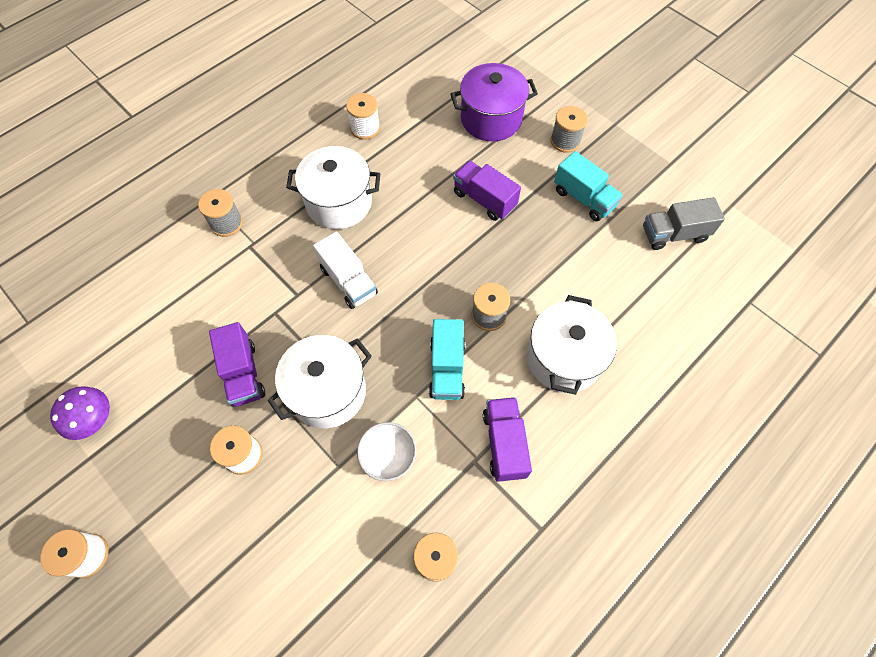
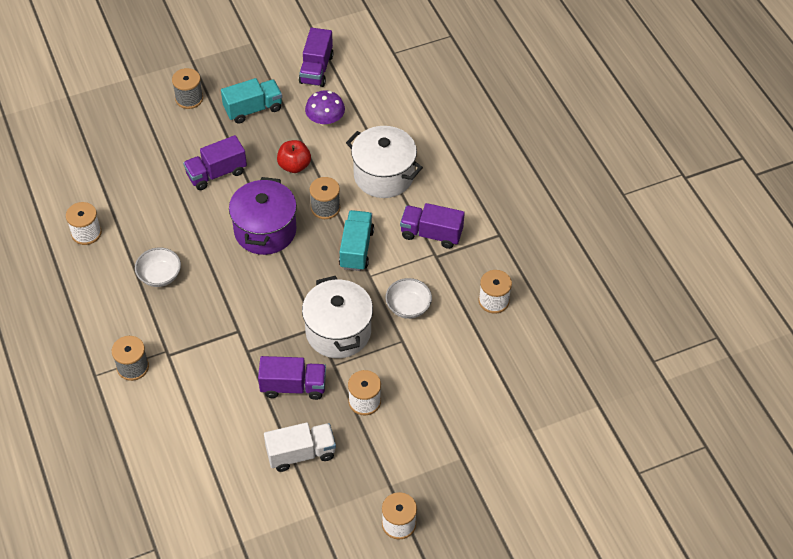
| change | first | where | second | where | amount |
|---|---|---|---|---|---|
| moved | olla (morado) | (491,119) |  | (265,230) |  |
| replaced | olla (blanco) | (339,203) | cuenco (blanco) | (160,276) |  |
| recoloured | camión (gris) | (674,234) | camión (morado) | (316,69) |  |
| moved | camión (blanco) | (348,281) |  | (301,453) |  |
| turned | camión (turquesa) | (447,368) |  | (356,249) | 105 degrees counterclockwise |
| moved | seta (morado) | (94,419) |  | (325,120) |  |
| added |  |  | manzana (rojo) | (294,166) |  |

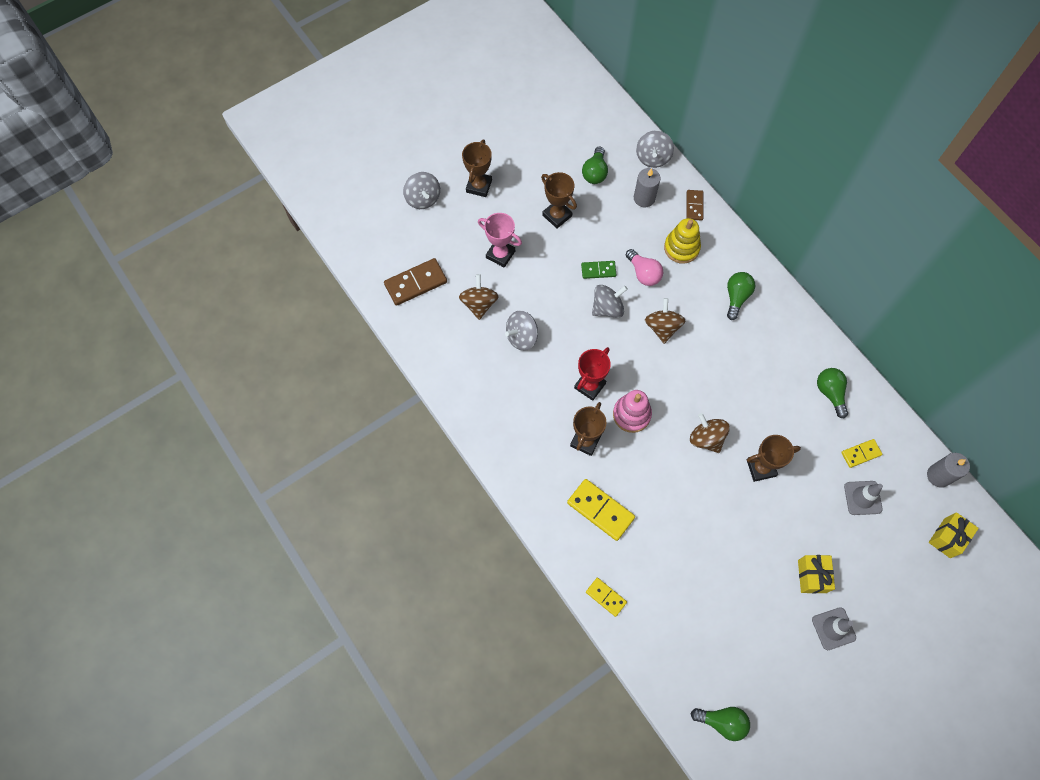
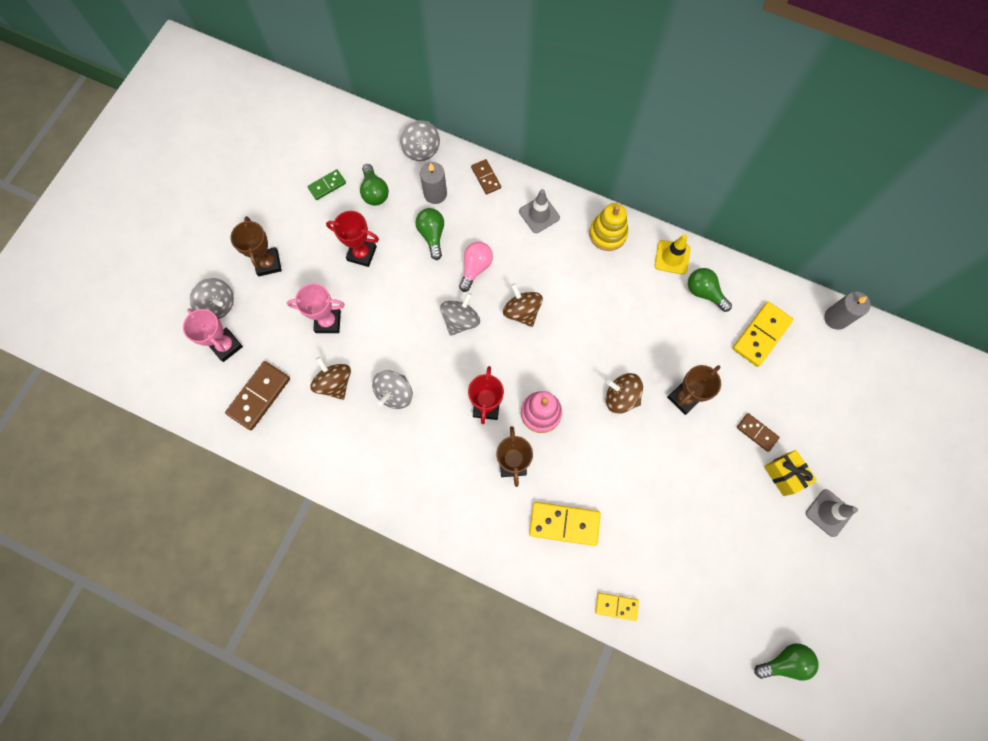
| change | first | where | second | where | amount |
|---|---|---|---|---|---|
| recoloured | trofeo (marrón) | (557,215) | trofeo (rojo) | (362,253) |  |
| moved | juguete apilable (amarillo) | (681,248) |  | (607,234) |  |
| turned | bombilla (rosa) | (643,273) |  | (475,268) | 90 degrees counterclockwise |
| moved | ficha de dominó (verde) | (598,270) |  | (327,185) |  |
| moved | bombilla (verde) | (736,297) |  | (432,235) |  |
| resized | ficha de dominó (amarillo) | (861,454) |  | (761,335) | x1.69 |
| moved | cono de tráfico (gris) | (862,498) |  | (539,214) |  |
| removed | regalo (amarillo) | (947,538) |  |  |  |
| added |  |  | cono de tráfico (amarillo) | (672,257) |  |
| added |  |  | trofeo (rosa) | (226,346) |  |
| added |  |  | ficha de dominó (marrón) | (757,432) |  |

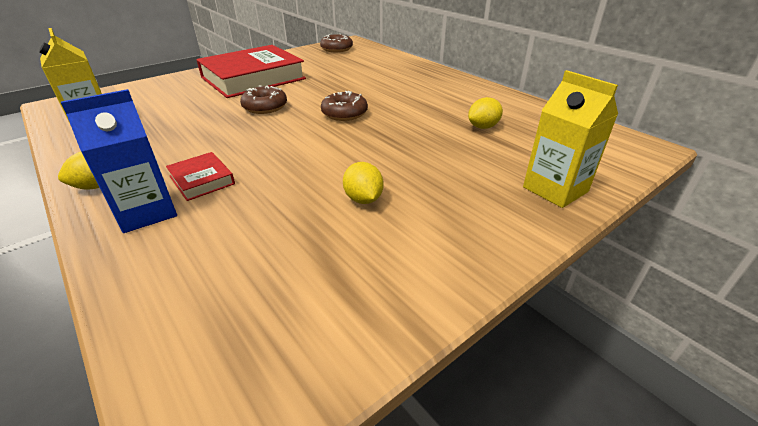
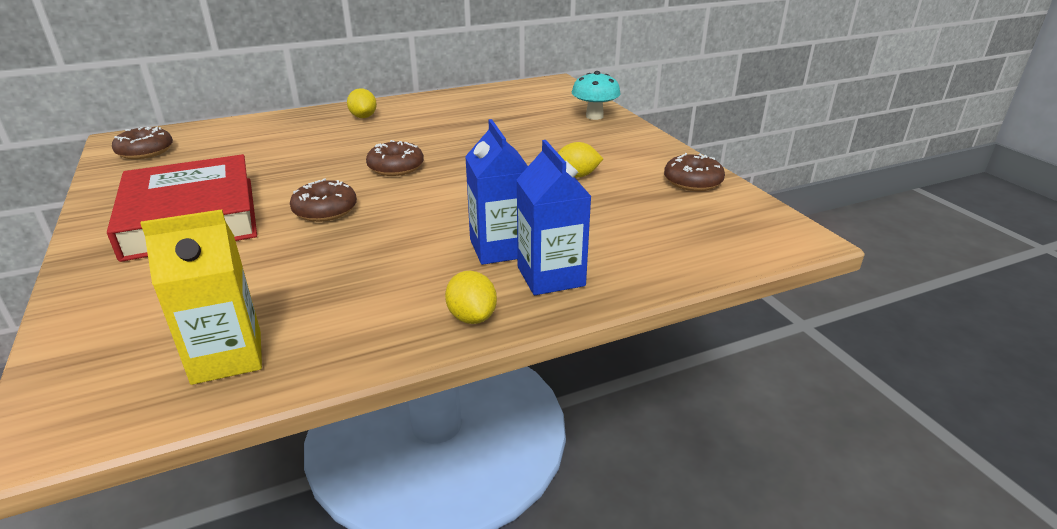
| change | first | where | second | where | amount |
|---|---|---|---|---|---|
| replaced | cartón de leche (amarillo) | (555,189) | seta (turquesa) | (594,116) |  |
| moved | limón (amarillo) | (483,127) |  | (363,117) |  |
| replaced | libro (rojo) | (202,180) | cartón de leche (azul) | (500,248) |  |
| added |  |  | rosquilla (marrón) | (692,182) |  |

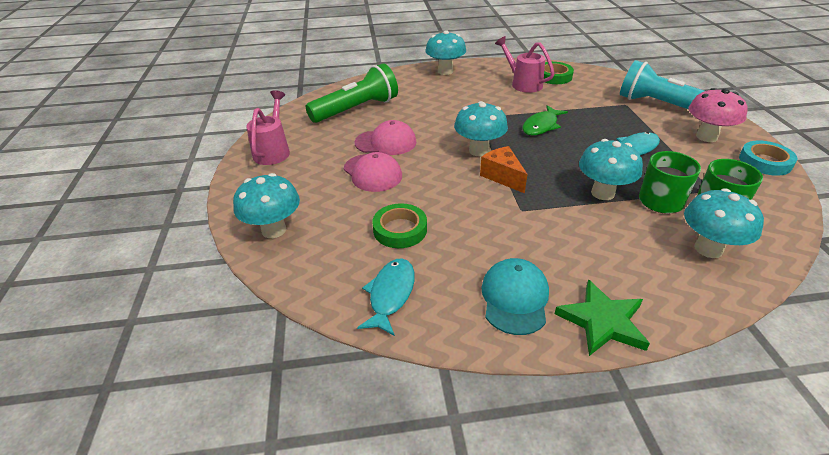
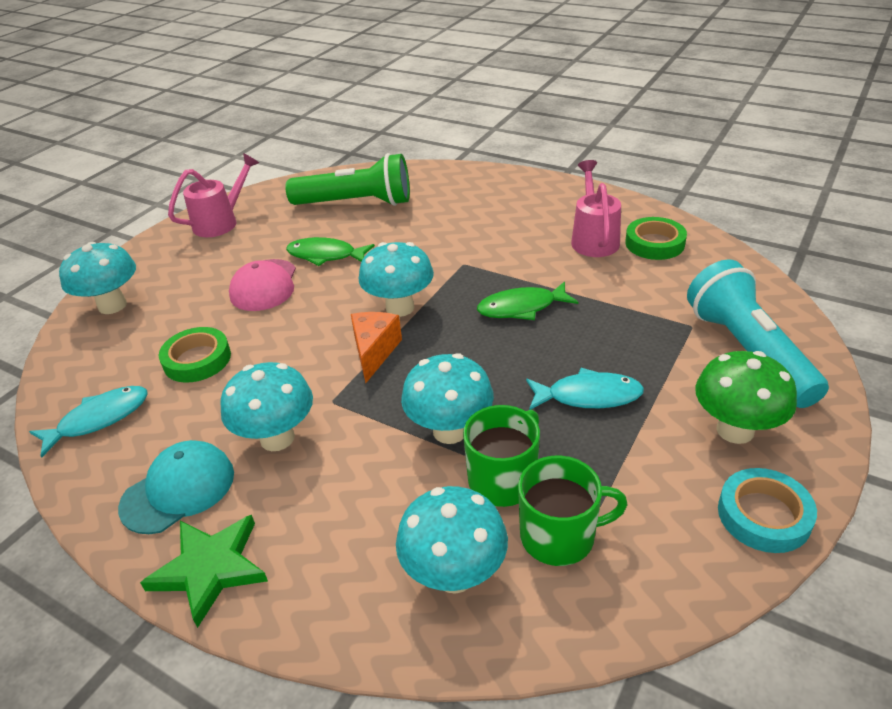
| change | first | where | second | where | amount |
|---|---|---|---|---|---|
| moved | seta (turquesa) | (445,71) |  | (277,438) |  |
| recoloured | seta (rosa) | (706,137) | seta (verde) | (735,430) |  |
| replaced | gorra (rosa) | (386,142) | pez (verde) | (326,255) |  |

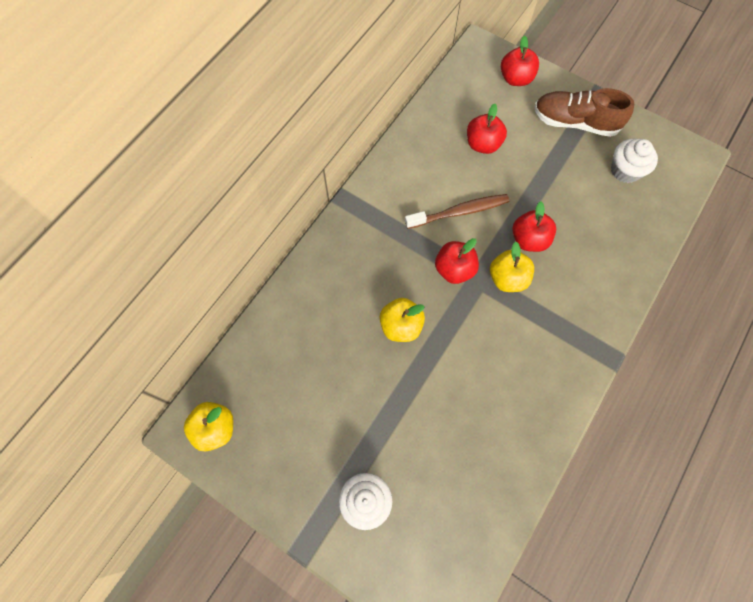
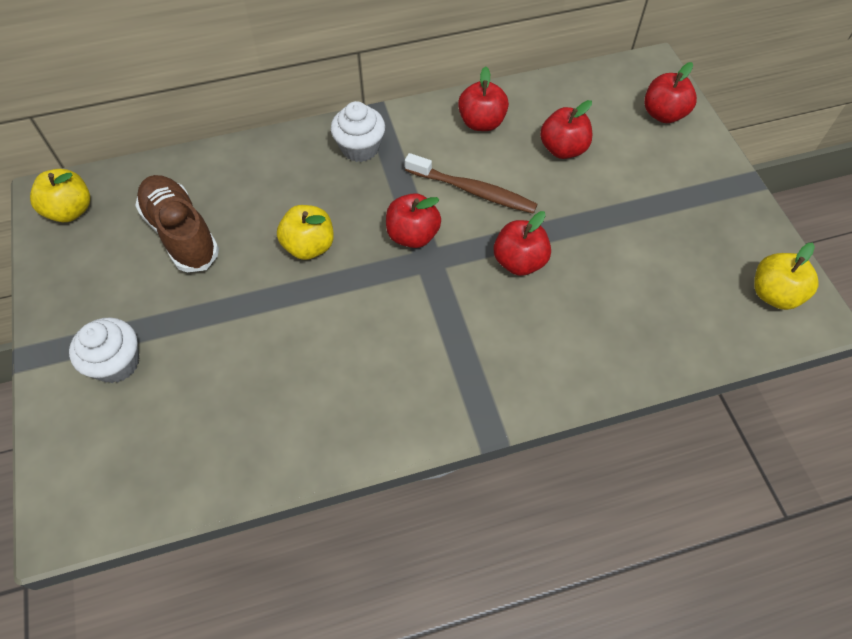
| change | first | where | second | where | amount |
|---|---|---|---|---|---|
| moved | zapato (marrón) | (575,122) |  | (181,233) |  |
| moved | magdalena (blanco) | (625,170) |  | (360,148) |  |
| moved | manzana (amarillo) | (507,278) |  | (774,294) |  |
| added |  |  | manzana (rojo) | (481,122) |  |

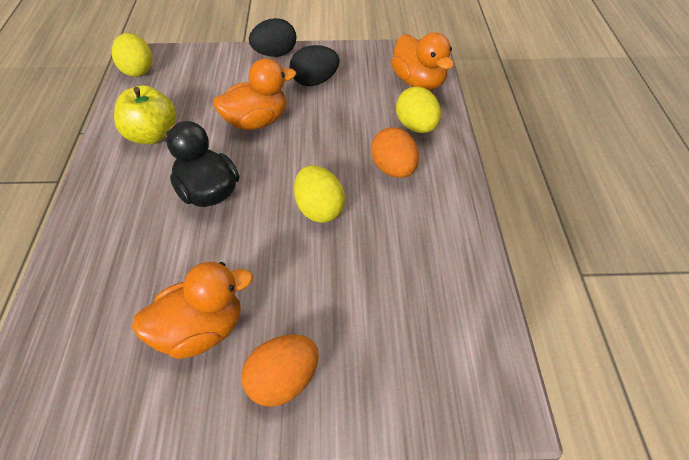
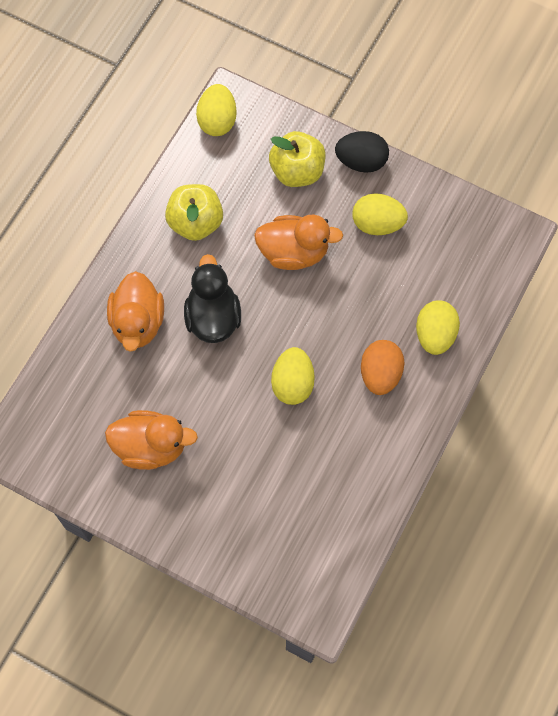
| change | first | where | second | where | amount |
|---|---|---|---|---|---|
| moved | pato (naranja) | (419,82) |  | (138,322) |  |
| recoloured | huevo (negro) | (314,81) | huevo (amarillo) | (377,224) |  |
| removed | huevo (naranja) | (283,382) |  |  |  |
| added |  |  | manzana (amarillo) | (297,171) |  |

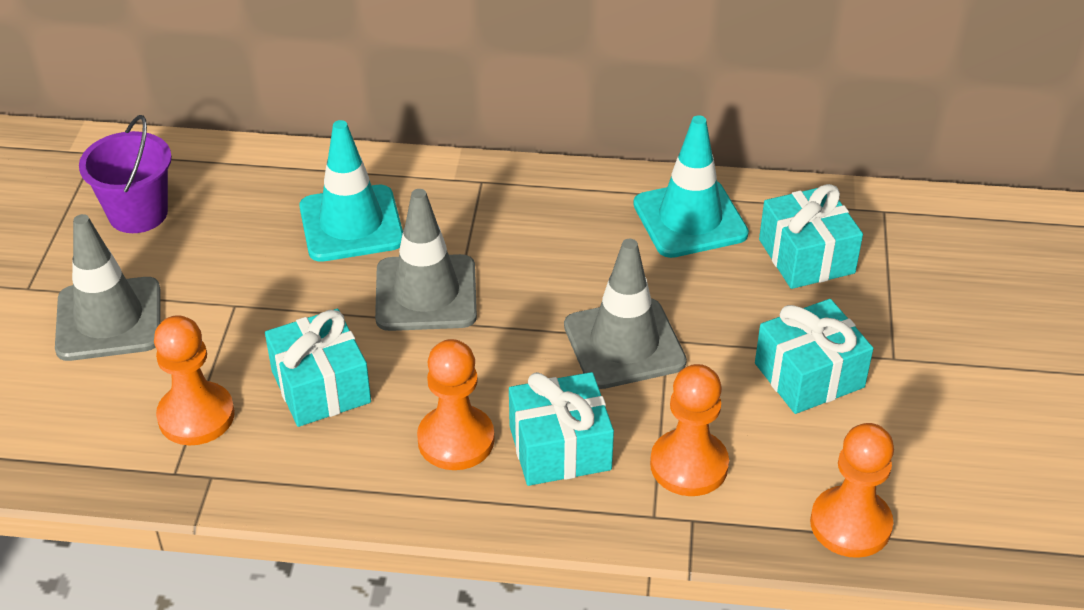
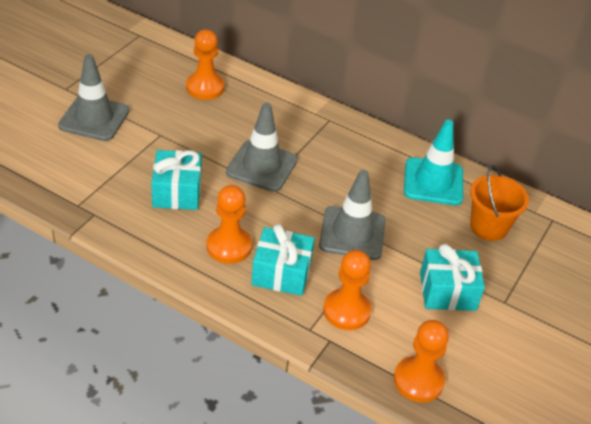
| change | first | where | second | where | amount |
|---|---|---|---|---|---|
| removed | balde (morado) | (138,213) |  |  |  |
| removed | cono de tráfico (turquesa) | (351,224) |  |  |  |
| replaced | regalo (turquesa) | (806,256) | balde (naranja) | (488,227) |  |
| moved | peón (naranja) | (196,416) |  | (205,88) |  |

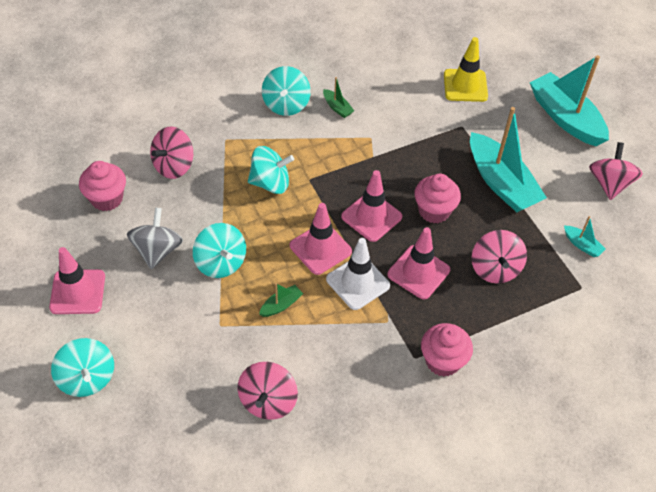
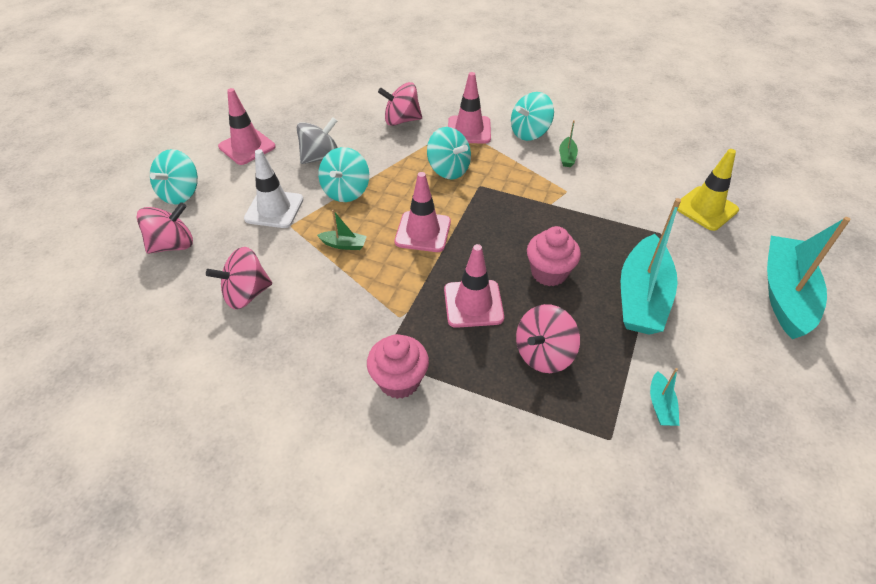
| change | first | where | second | where | amount |
|---|---|---|---|---|---|
| moved | peonza (rosa) | (609,184) |  | (173,245) |  |
| removed | magdalena (rosa) | (107,199) |  |  |  |
| moved | cono de tráfico (rosa) | (371,217) |  | (469,130) |  |
| moved | cono de tráfico (blanco) | (358,282) |  | (274,209) |  |

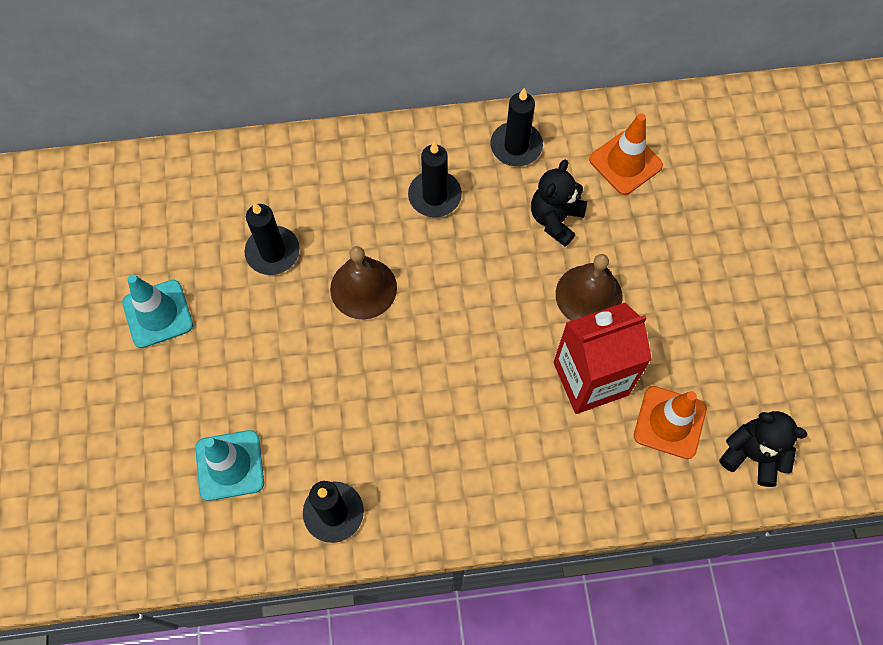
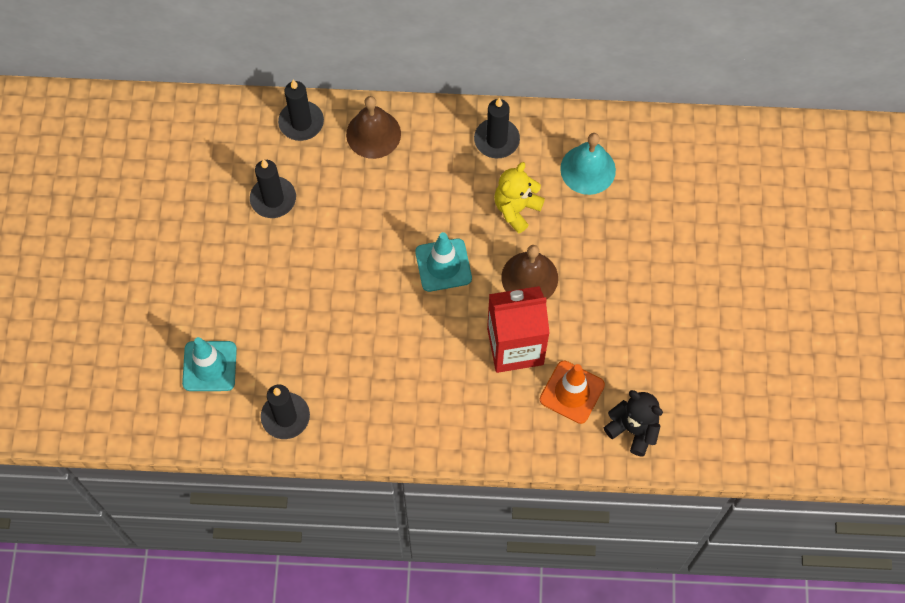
| change | first | where | second | where | amount |
|---|---|---|---|---|---|
| replaced | cono de tráfico (naranja) | (625,163) | campana (turquesa) | (588,169) |  |
| moved | vela (negro) | (434,196) |  | (301,122) |  |
| recoloured | osito (negro) | (555,219) | osito (amarillo) | (516,209) |  |
| moved | campana (marrón) | (363,288) |  | (373,134) |  |
| moved | cono de tráfico (turquesa) | (158,314) |  | (443,265) |  |

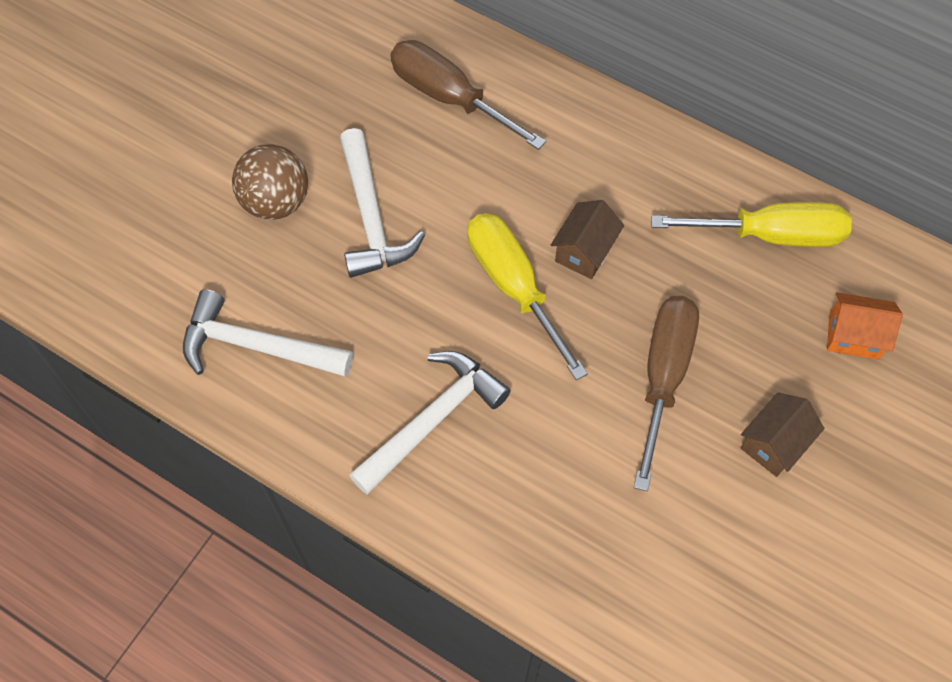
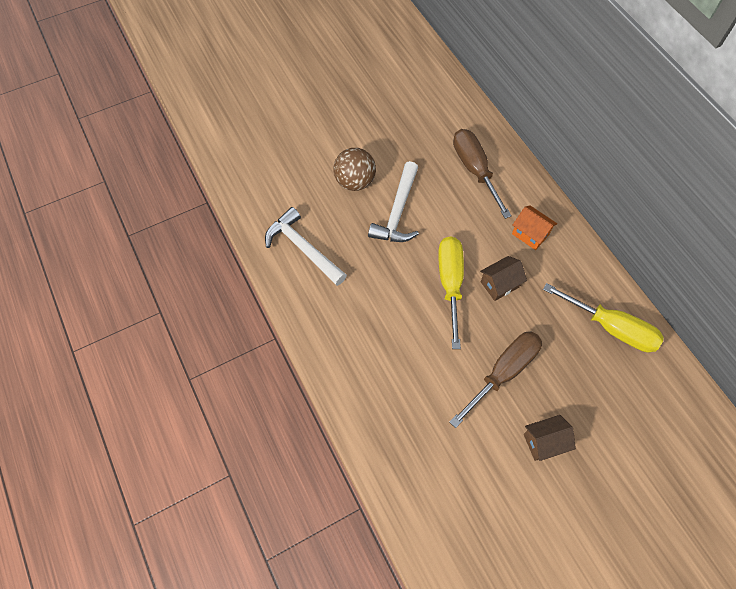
| change | first | where | second | where | amount |
|---|---|---|---|---|---|
| moved | casa (naranja) | (854,336) |  | (530,234) |  |
| removed | martillo (blanco) | (432,420) |  |  |  |

